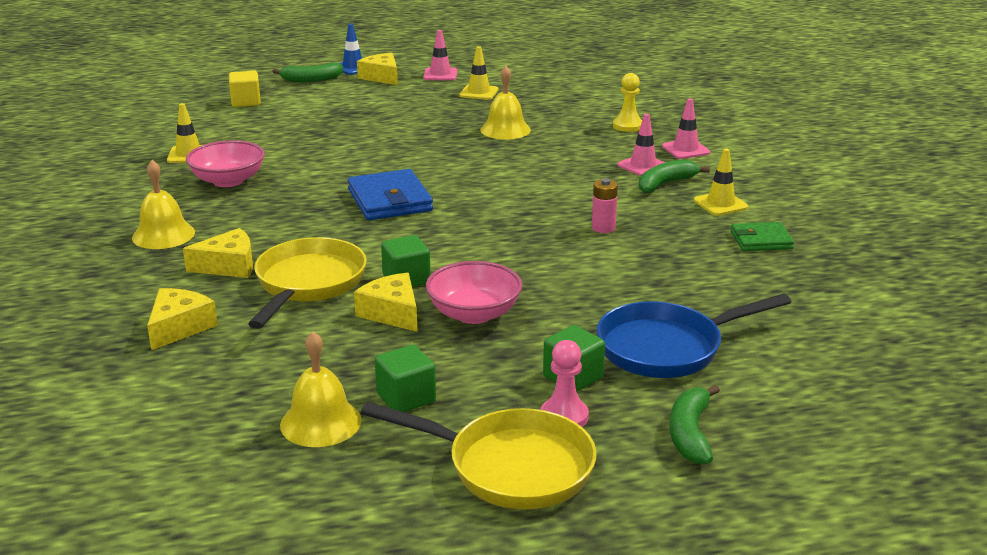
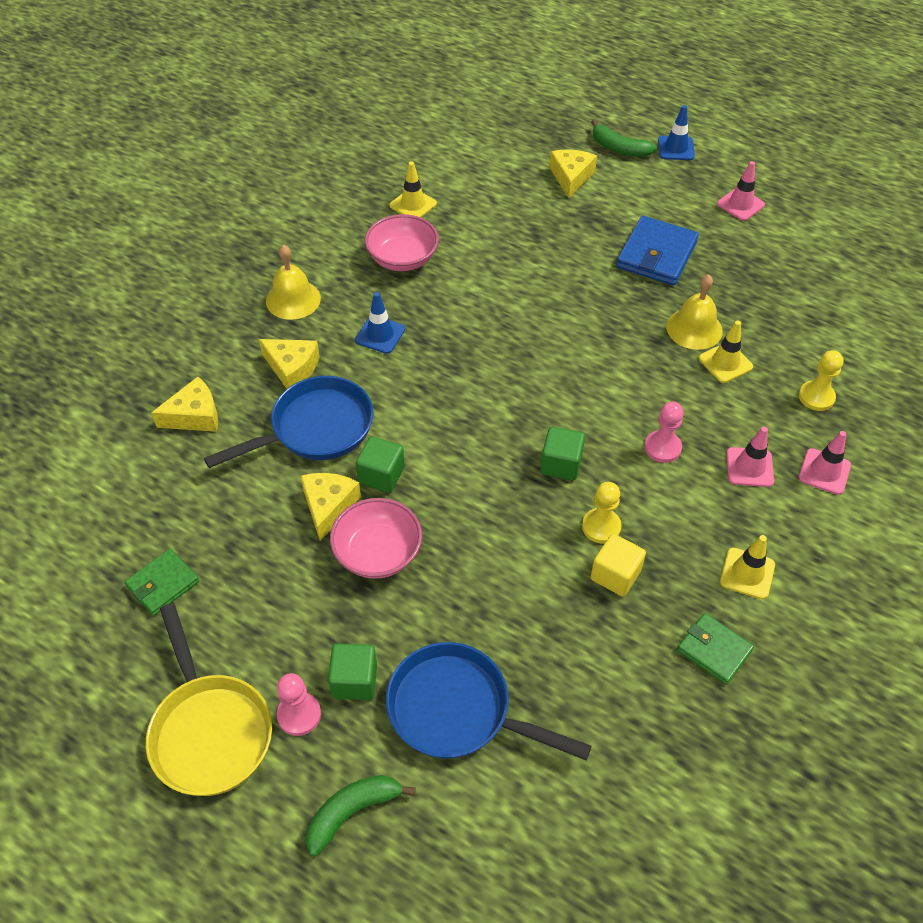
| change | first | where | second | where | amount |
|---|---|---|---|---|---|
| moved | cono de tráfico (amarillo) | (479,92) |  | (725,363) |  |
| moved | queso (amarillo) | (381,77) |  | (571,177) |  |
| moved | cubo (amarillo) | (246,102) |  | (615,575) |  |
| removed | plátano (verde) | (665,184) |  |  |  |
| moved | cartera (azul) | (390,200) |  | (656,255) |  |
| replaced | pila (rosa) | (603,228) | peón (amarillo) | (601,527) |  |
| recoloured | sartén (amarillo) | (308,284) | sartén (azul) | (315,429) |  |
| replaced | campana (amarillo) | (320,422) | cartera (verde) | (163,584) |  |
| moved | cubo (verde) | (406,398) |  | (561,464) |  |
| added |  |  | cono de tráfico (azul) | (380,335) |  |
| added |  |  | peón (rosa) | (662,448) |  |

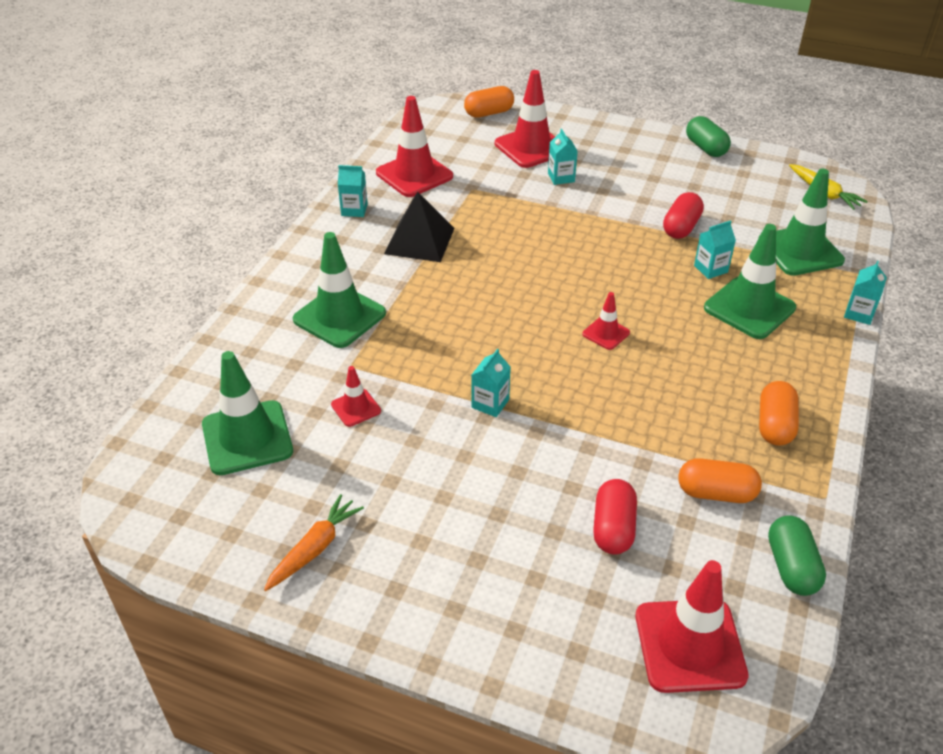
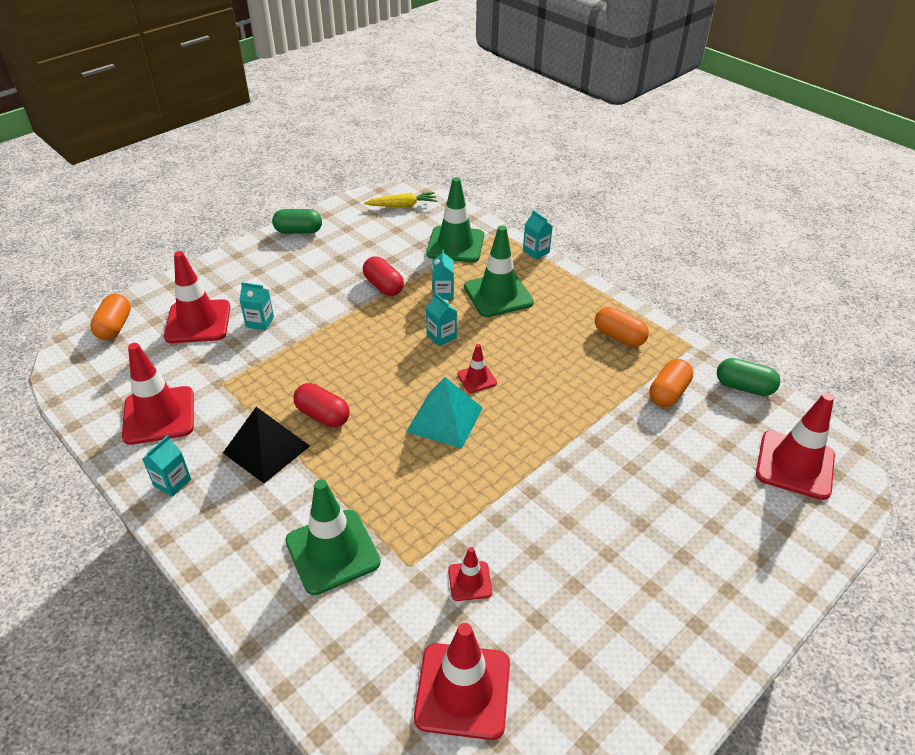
| change | first | where | second | where | amount |
|---|---|---|---|---|---|
| moved | cartón de leche (turquesa) | (490,403) |  | (441,336) |  |
| recoloured | cono de tráfico (verde) | (247,438) | cono de tráfico (rojo) | (462,690) |  |
| moved | cápsula (rojo) | (613,528) |  | (323,415) |  |
| removed | zanahoria (naranja) | (314,548) |  |  |  |
| added |  |  | pirámide (turquesa) | (445,419) |  |

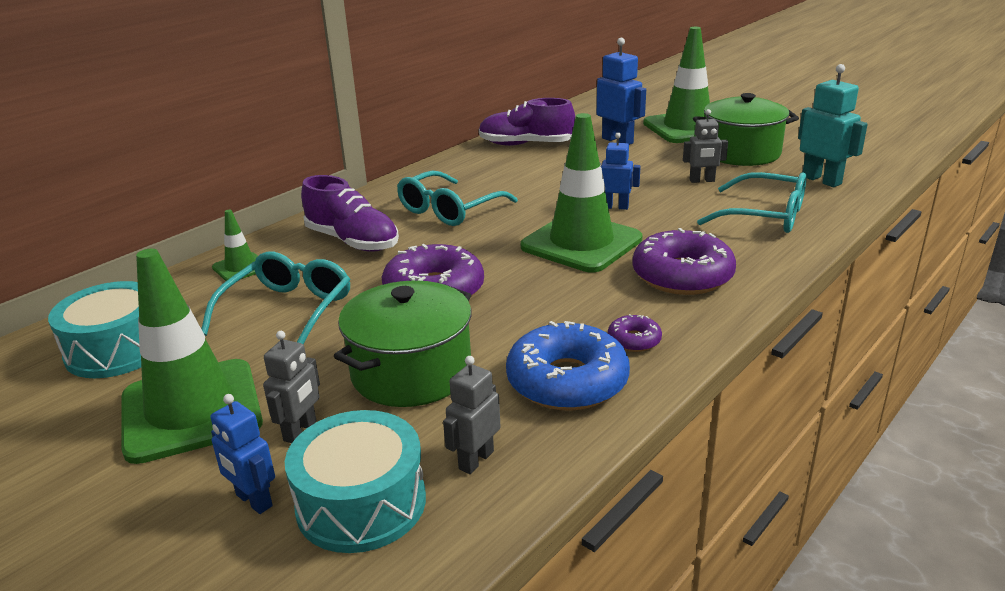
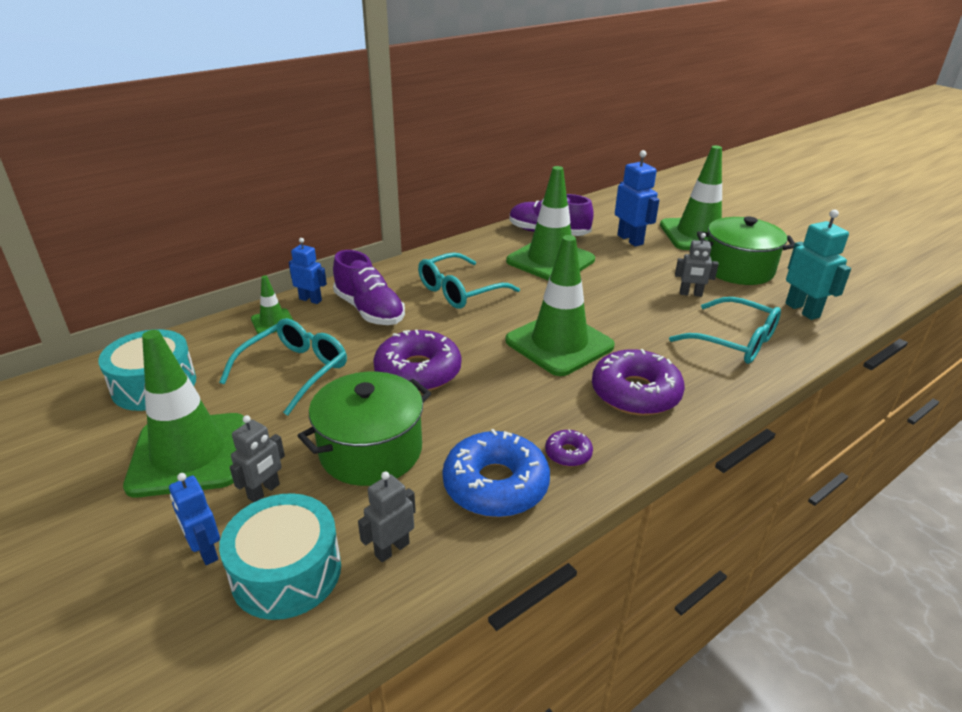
| change | first | where | second | where | amount |
|---|---|---|---|---|---|
| moved | robot (azul) | (615,207) |  | (310,300) |  |
| added |  |  | cono de tráfico (verde) | (550,260) |  |

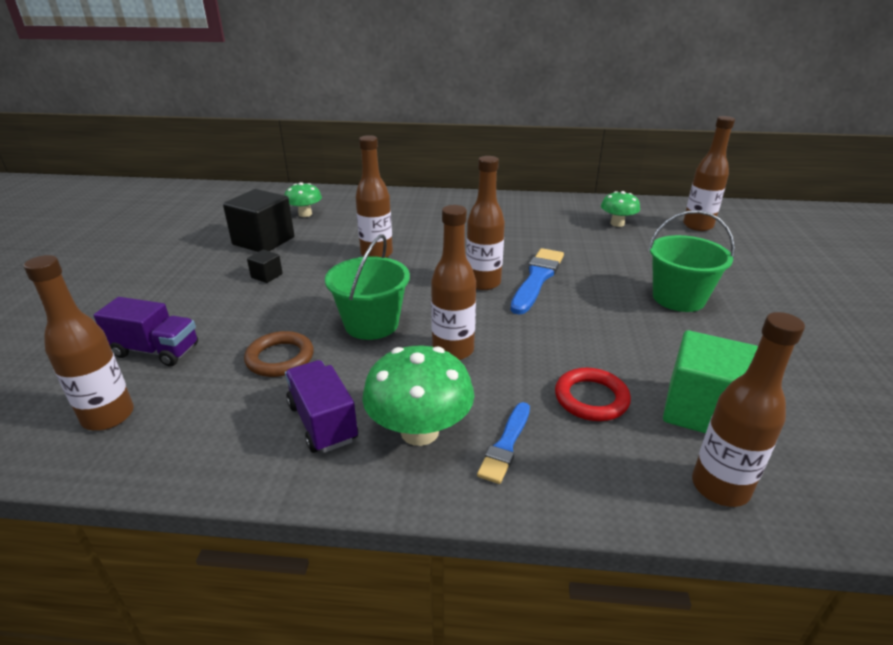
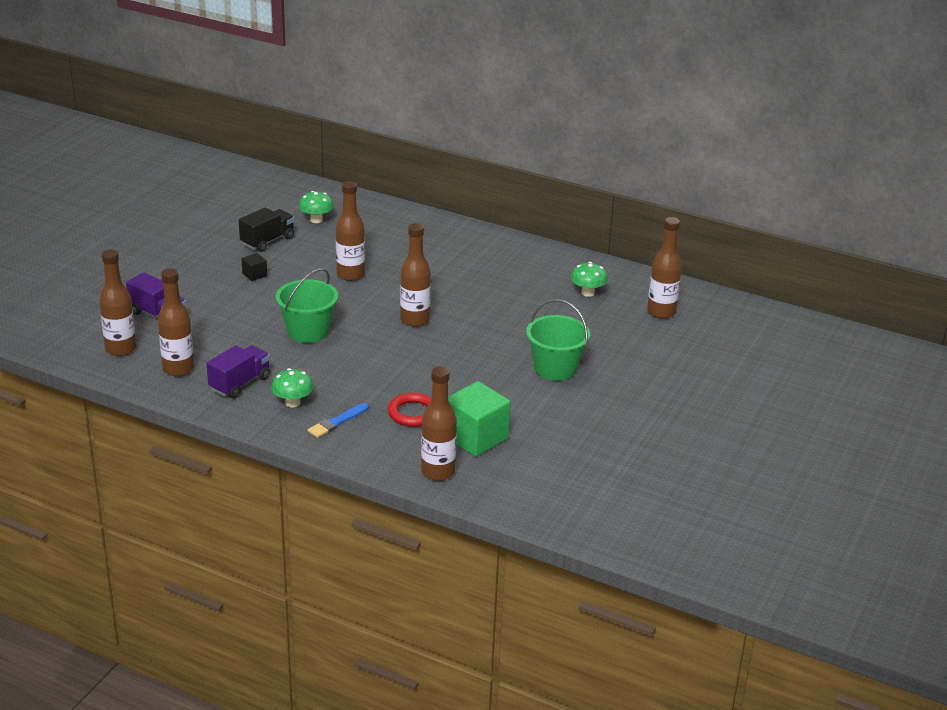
| change | first | where | second | where | amount |
|---|---|---|---|---|---|
| replaced | cubo (negro) | (263,241) | camión (negro) | (267,241) |  |
| moved | botella (marrón) | (453,350) |  | (178,369) |  |
| removed | pincel (azul) | (537,279) |  |  |  |
| removed | anillo (marrón) | (280,358) |  |  |  |
| resized | seta (verde) | (419,431) |  | (292,403) | x0.61 |
| turned | camión (morado) | (322,422) |  | (240,383) | 45 degrees clockwise |

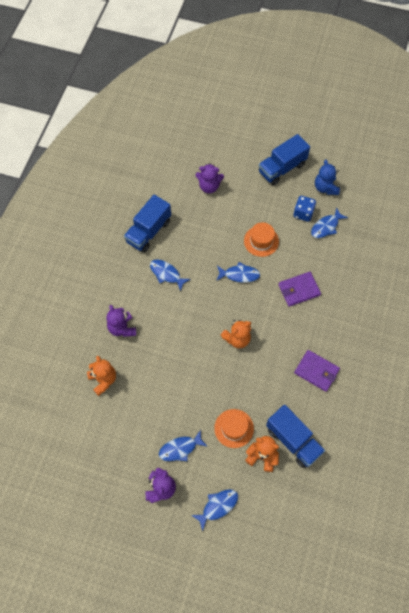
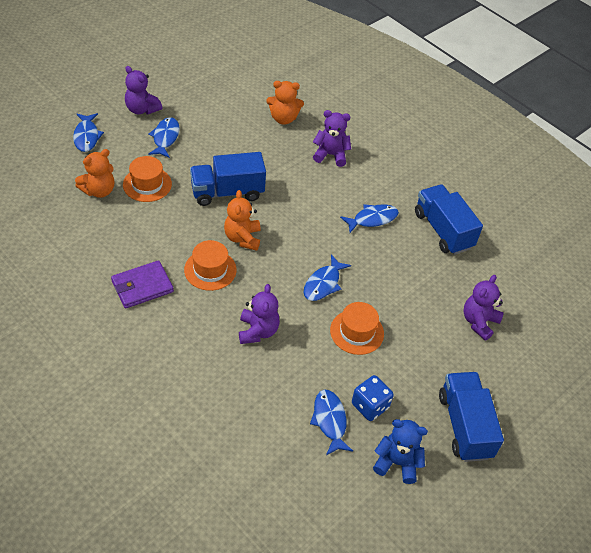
| change | first | where | second | where | amount |
|---|---|---|---|---|---|
| replaced | cartera (morado) | (299,290) | osito (morado) | (258,331) |  |
| moved | camión (azul) | (293,440) |  | (227,192) |  |
| added |  |  | sombrero (naranja) | (210,270) |  |

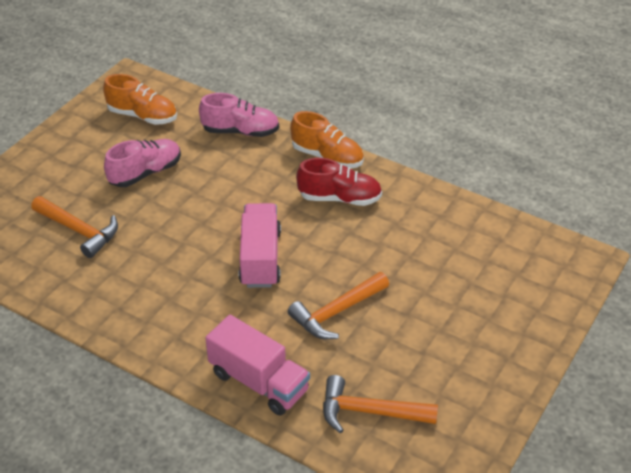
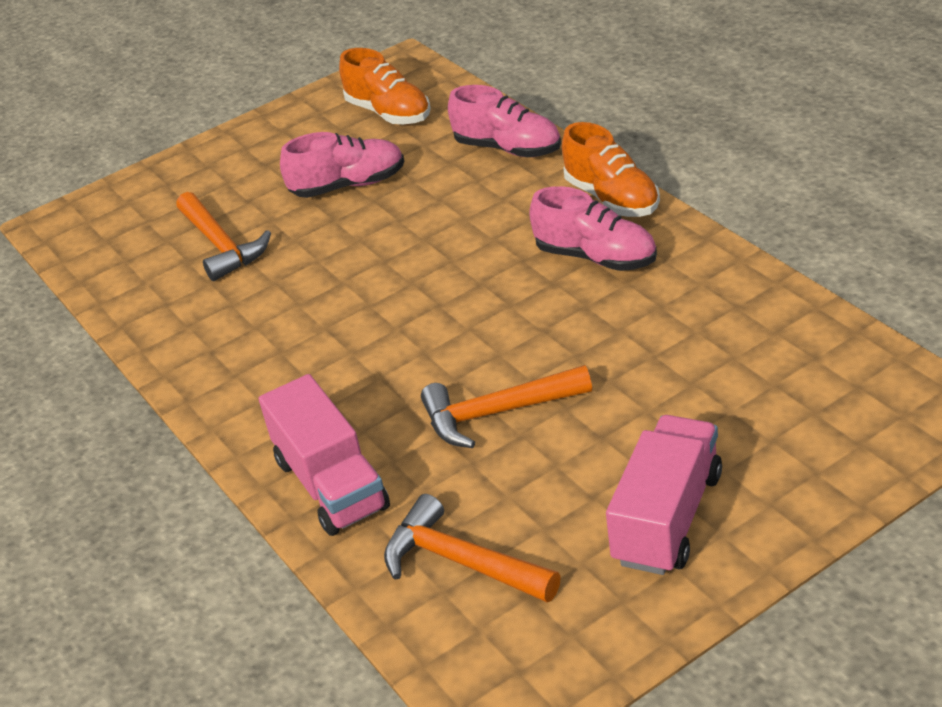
| change | first | where | second | where | amount |
|---|---|---|---|---|---|
| recoloured | zapato (rojo) | (339,198) | zapato (rosa) | (596,257) |  |
| moved | camión (rosa) | (260,258) |  | (667,518) |  |

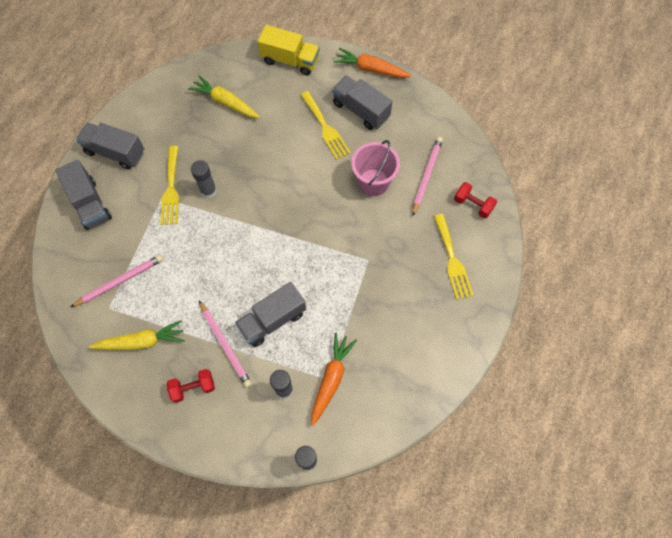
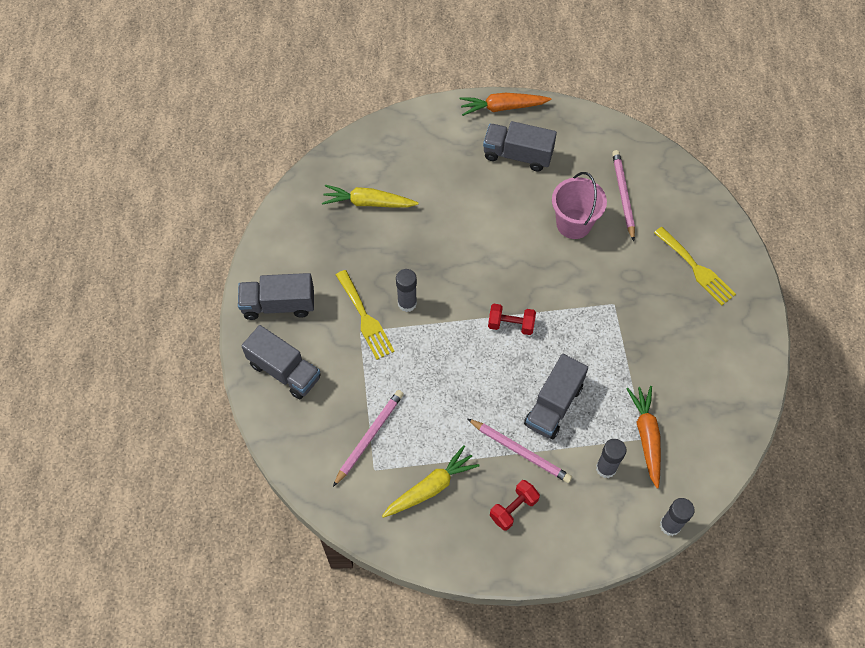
| change | first | where | second | where | amount |
|---|---|---|---|---|---|
| removed | camión (amarillo) | (290,60) |  |  |  |
| removed | tenedor (amarillo) | (325,128) |  |  |  |
| moved | mancuerna (rojo) | (473,205) |  | (511,325) |  |

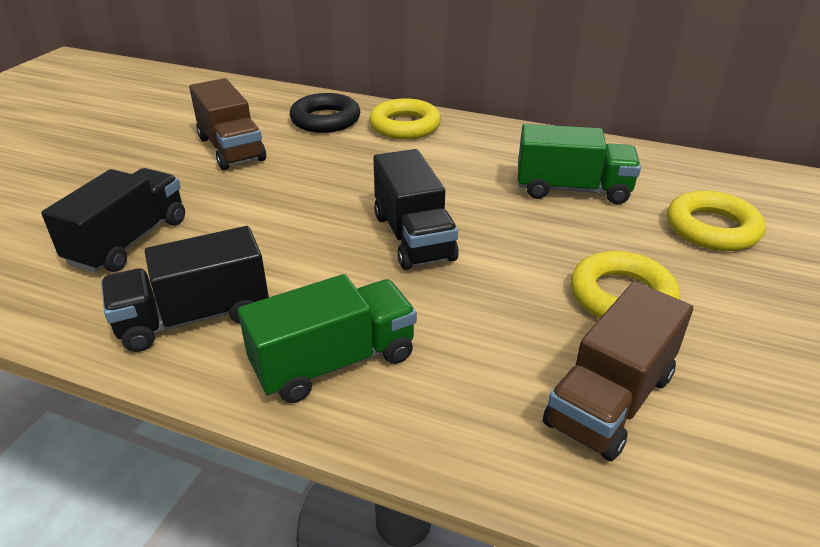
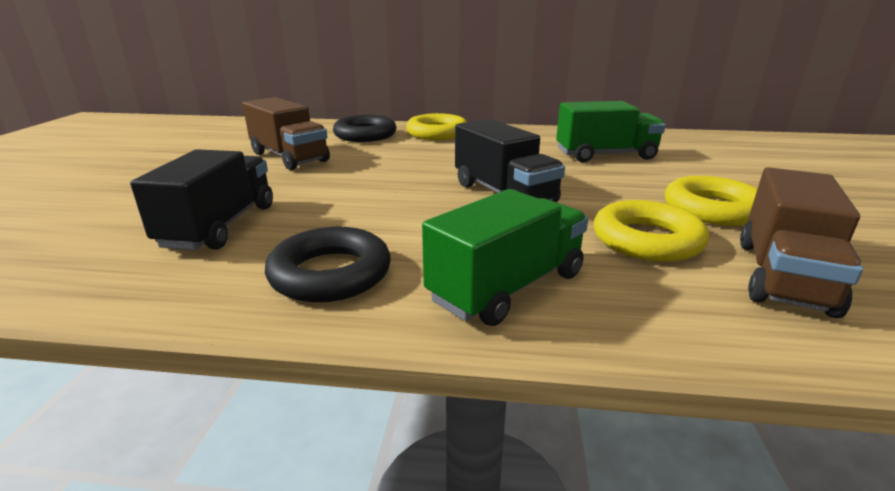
| change | first | where | second | where | amount |
|---|---|---|---|---|---|
| moved | anillo (amarillo) | (712,228) |  | (647,240) |  |
| replaced | camión (negro) | (194,317) | anillo (negro) | (330,273) |  |

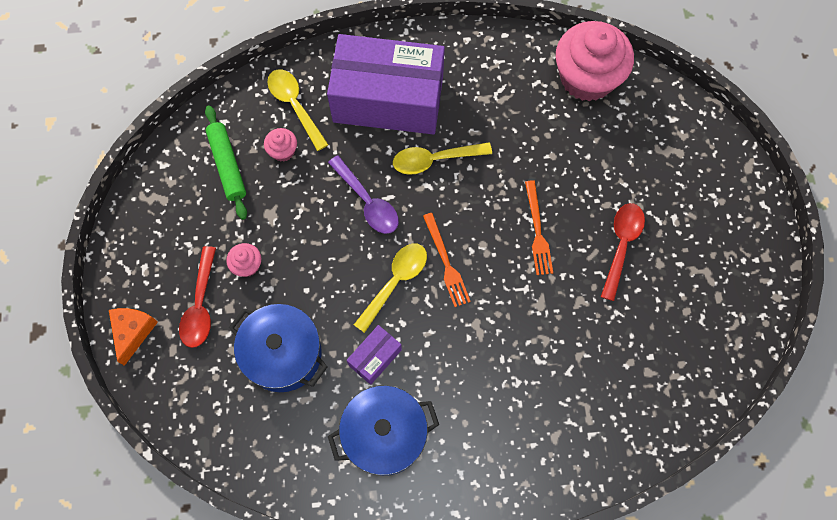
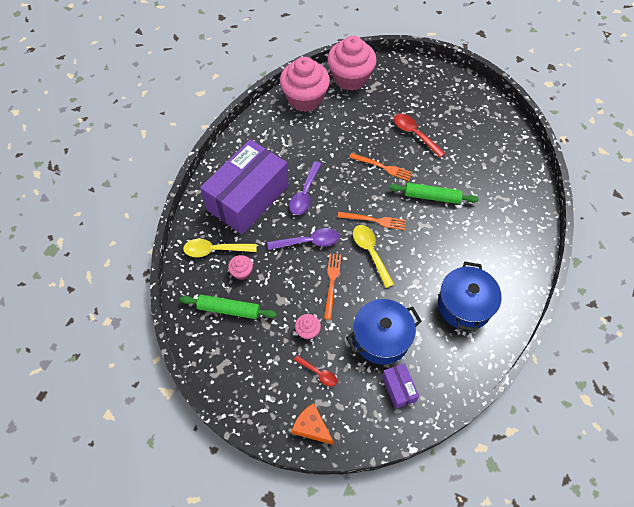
| change | first | where | second | where | amount |
|---|---|---|---|---|---|
| recoloured | cuchara (amarillo) | (434,160) | cuchara (morado) | (305,194) |  |
| resized | cuchara (rojo) | (200,305) |  | (318,373) | x0.61 |
| moved | caja (morado) | (375,357) |  | (398,388) |  |
| added |  |  | magdalena (rosa) | (350,78) |  |
| added |  |  | rodillo (verde) | (432,197) |  |
| added |  |  | tenedor (naranja) | (332,283) |  |

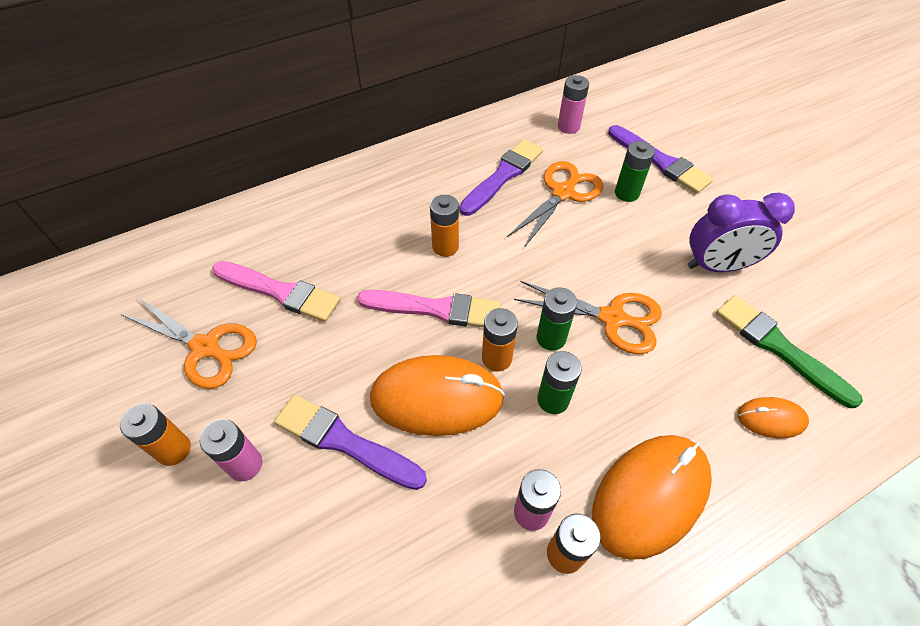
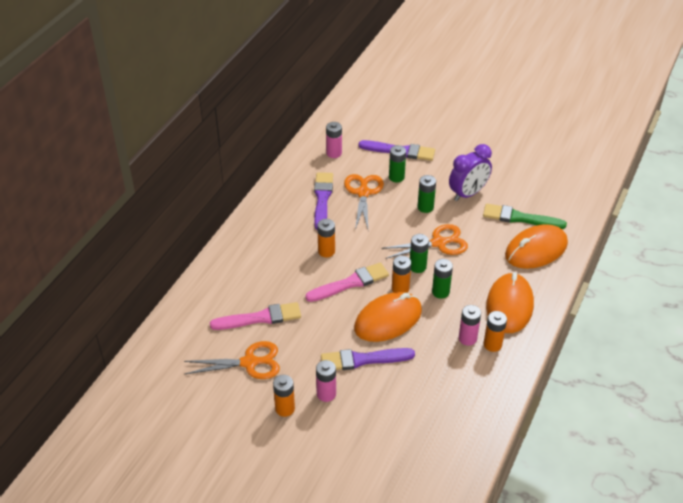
| change | first | where | second | where | amount |
|---|---|---|---|---|---|
| resized | ratón (naranja) | (771,419) |  | (536,250) | x2.00 |
| added |  |  | pila (verde) | (425,207) |  |

